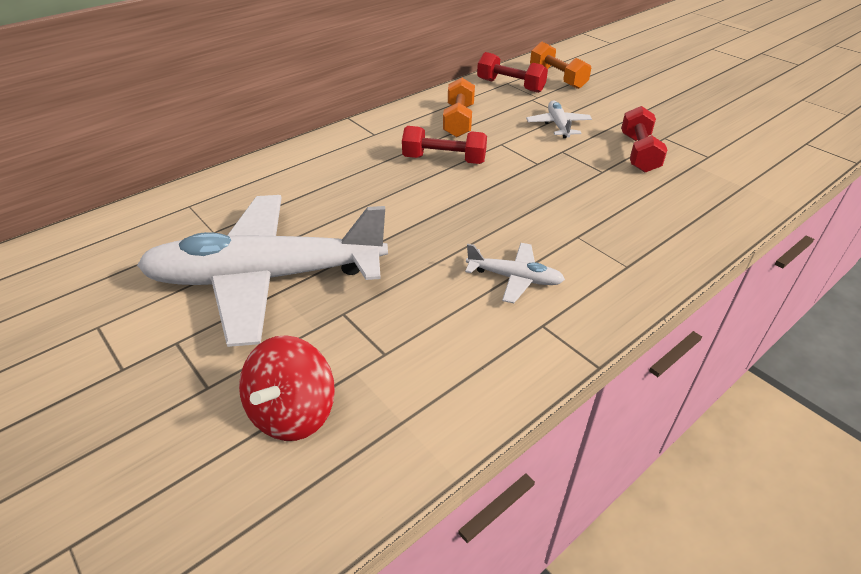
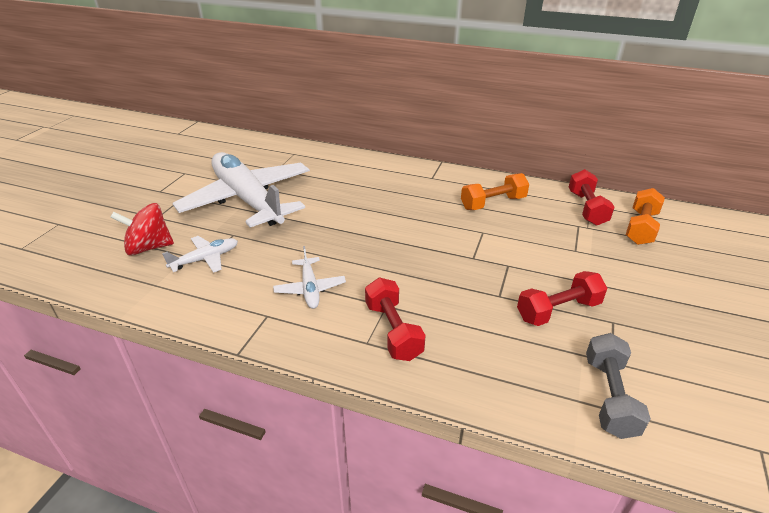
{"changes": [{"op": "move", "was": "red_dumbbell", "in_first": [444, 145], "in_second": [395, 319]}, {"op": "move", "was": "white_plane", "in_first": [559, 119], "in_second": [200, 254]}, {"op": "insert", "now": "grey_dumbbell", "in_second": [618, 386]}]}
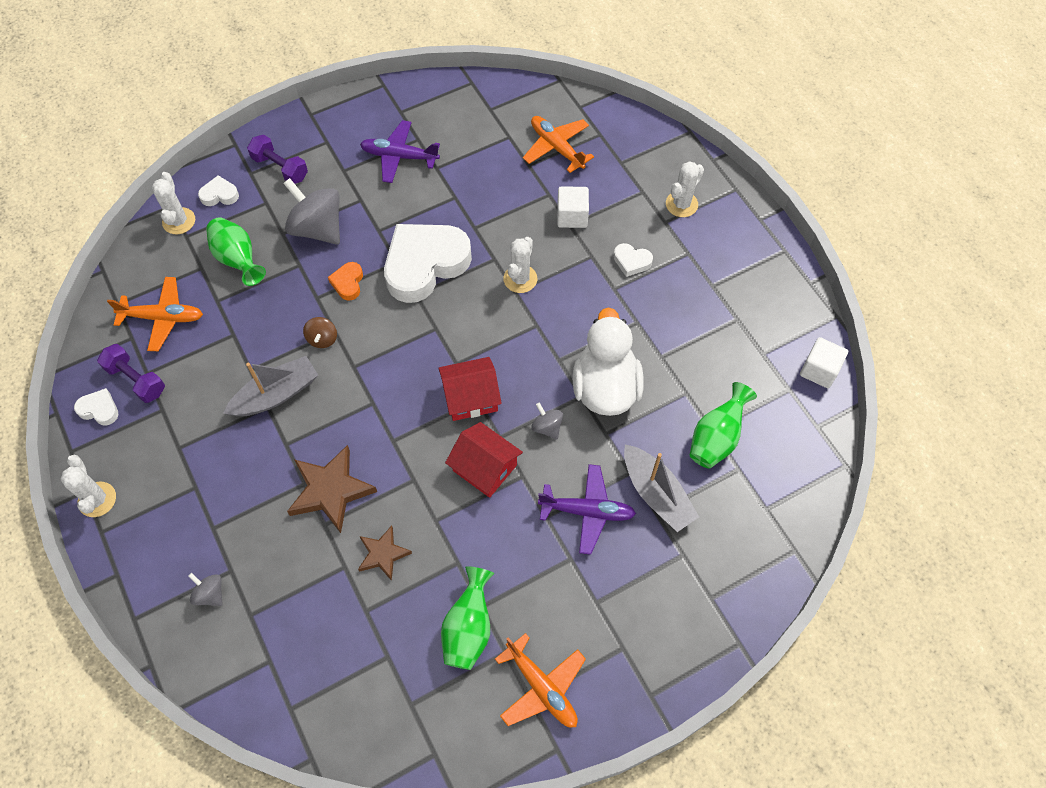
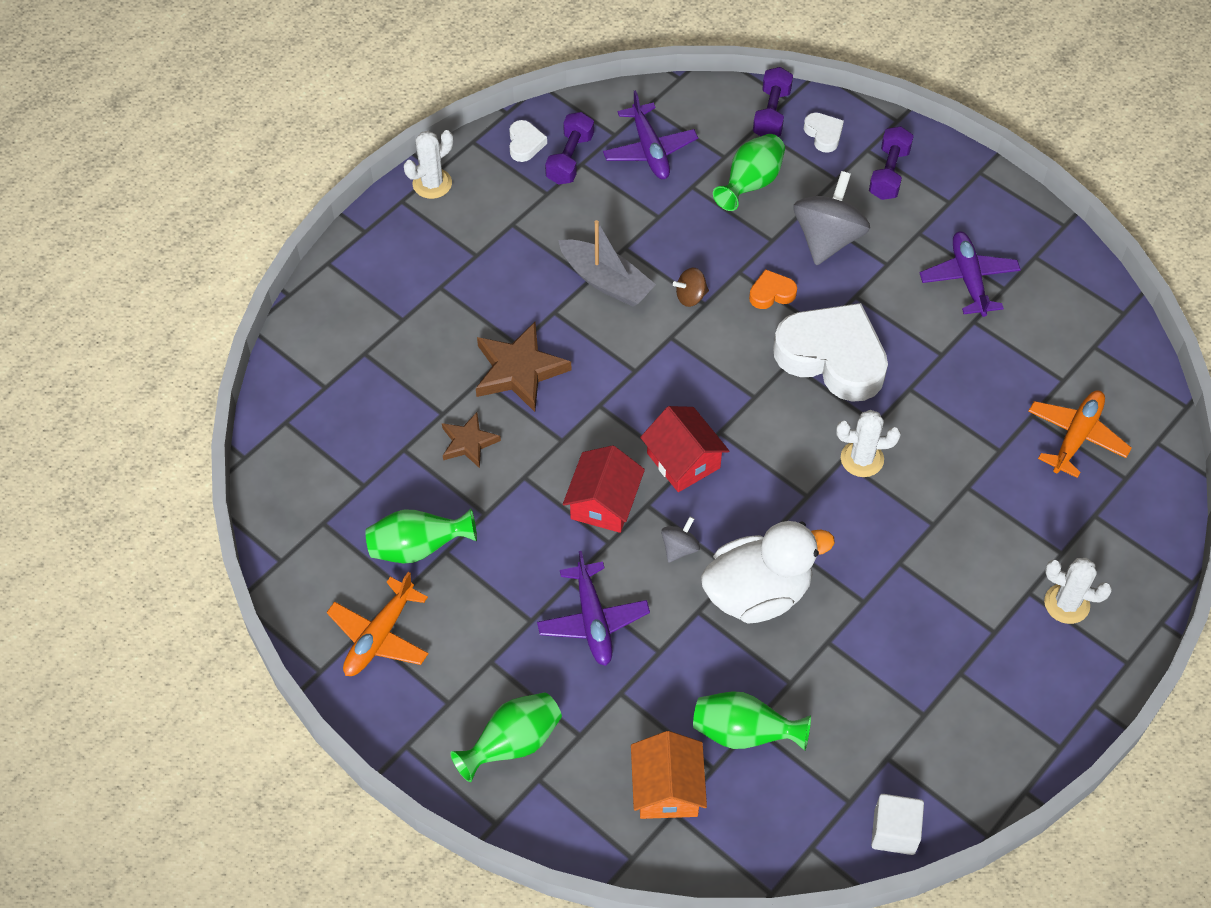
{"changes": [{"op": "recolor", "was": "orange_plane", "now": "purple_plane", "in_first": [155, 314], "in_second": [650, 134]}, {"op": "replace", "was": "white_cactus", "now": "purple_dumbbell", "in_first": [173, 203], "in_second": [773, 102]}, {"op": "delete", "was": "grey_spinning_top", "in_first": [205, 589]}, {"op": "delete", "was": "white_cube", "in_first": [573, 207]}, {"op": "delete", "was": "white_heart", "in_first": [633, 260]}, {"op": "delete", "was": "grey_boat", "in_first": [661, 488]}, {"op": "insert", "now": "green_vase", "in_second": [506, 737]}, {"op": "insert", "now": "orange_house", "in_second": [669, 775]}]}
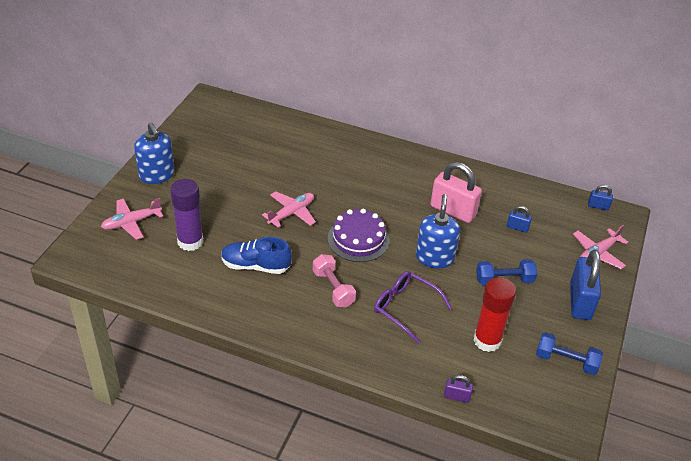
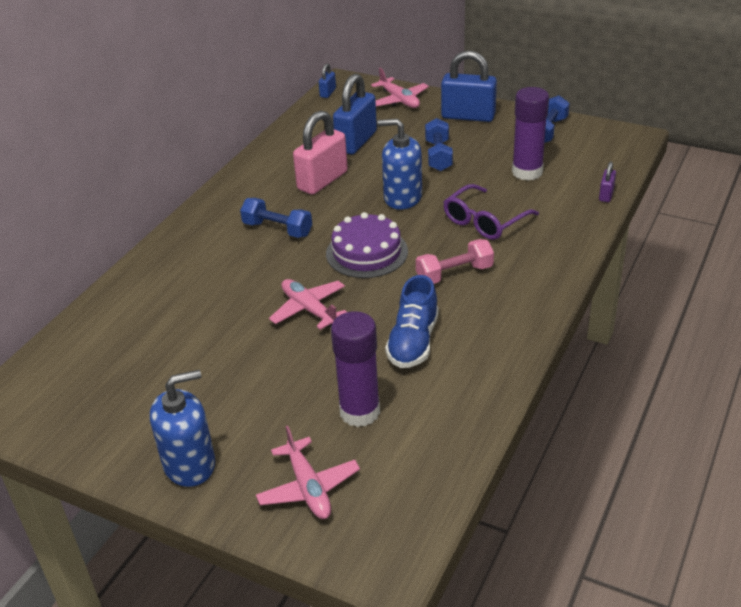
{"changes": [{"op": "recolor", "was": "red_glue_stick", "now": "purple_glue_stick", "in_first": [494, 314], "in_second": [530, 134]}, {"op": "resize", "was": "blue_padlock", "in_first": [519, 219], "in_second": [355, 114], "ratio": 2.14}, {"op": "insert", "now": "blue_dumbbell", "in_second": [276, 218]}]}
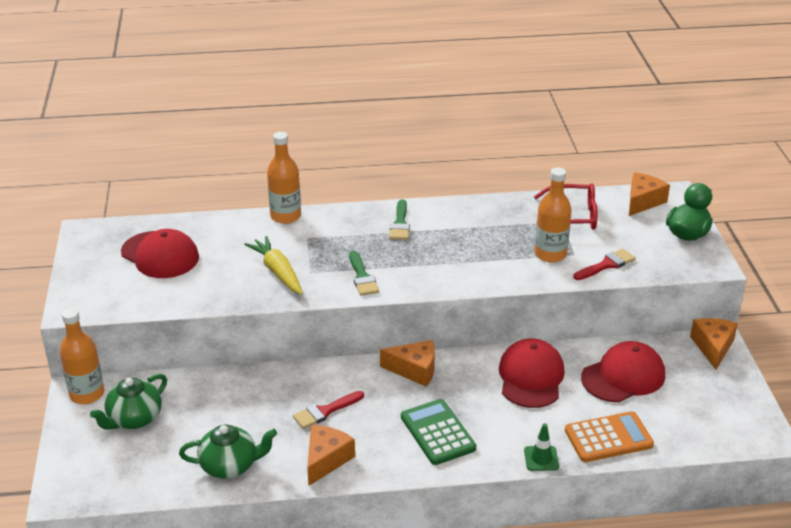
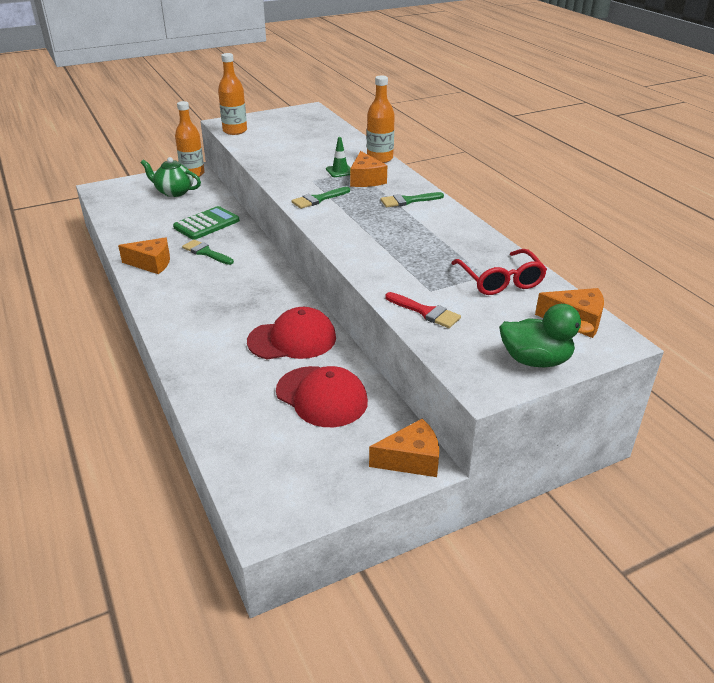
{"changes": [{"op": "delete", "was": "red_cap", "in_first": [160, 253]}, {"op": "delete", "was": "green_teapot", "in_first": [228, 451]}, {"op": "delete", "was": "yellow_carrot", "in_first": [273, 265]}, {"op": "recolor", "was": "red_brush", "now": "green_brush", "in_first": [328, 410], "in_second": [208, 252]}, {"op": "move", "was": "orange_cheese", "in_first": [407, 363], "in_second": [368, 169]}, {"op": "move", "was": "green_calculator", "in_first": [438, 432], "in_second": [206, 223]}, {"op": "move", "was": "green_traffic_cone", "in_first": [541, 447], "in_second": [338, 157]}, {"op": "move", "was": "orange_bottle", "in_first": [553, 215], "in_second": [232, 94]}, {"op": "delete", "was": "orange_calculator", "in_first": [609, 436]}]}
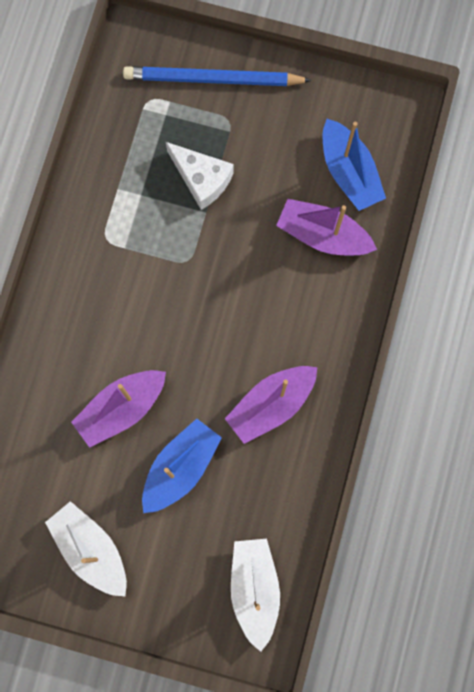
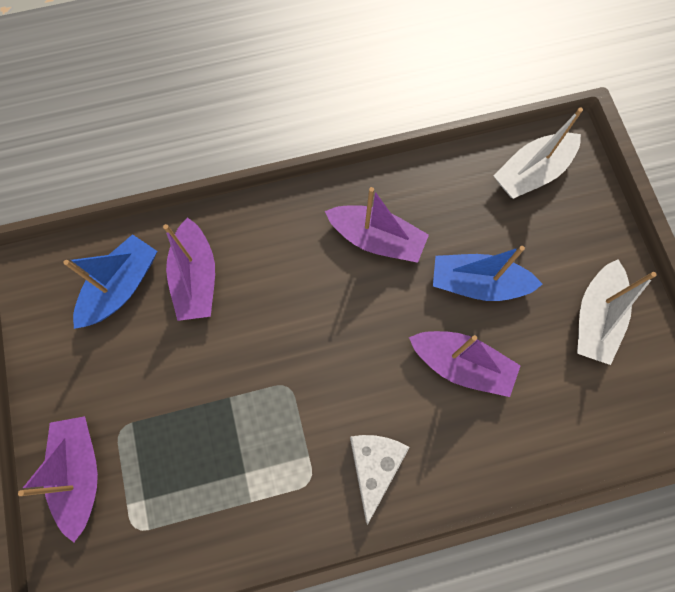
{"changes": [{"op": "replace", "was": "blue_pencil", "now": "purple_boat", "in_first": [217, 76], "in_second": [58, 479]}, {"op": "move", "was": "white_cheese", "in_first": [200, 176], "in_second": [380, 480]}]}
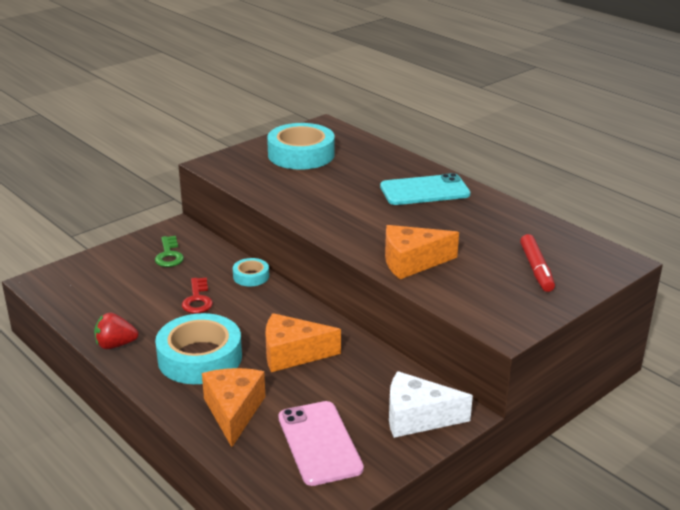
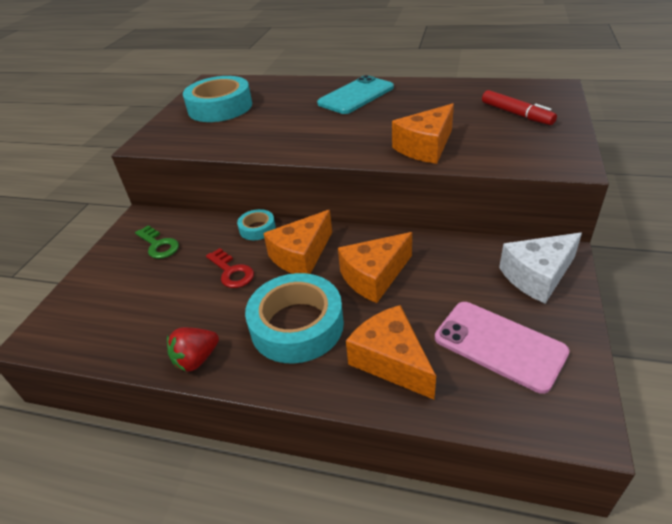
{"changes": [{"op": "insert", "now": "orange_cheese", "in_second": [297, 242]}]}
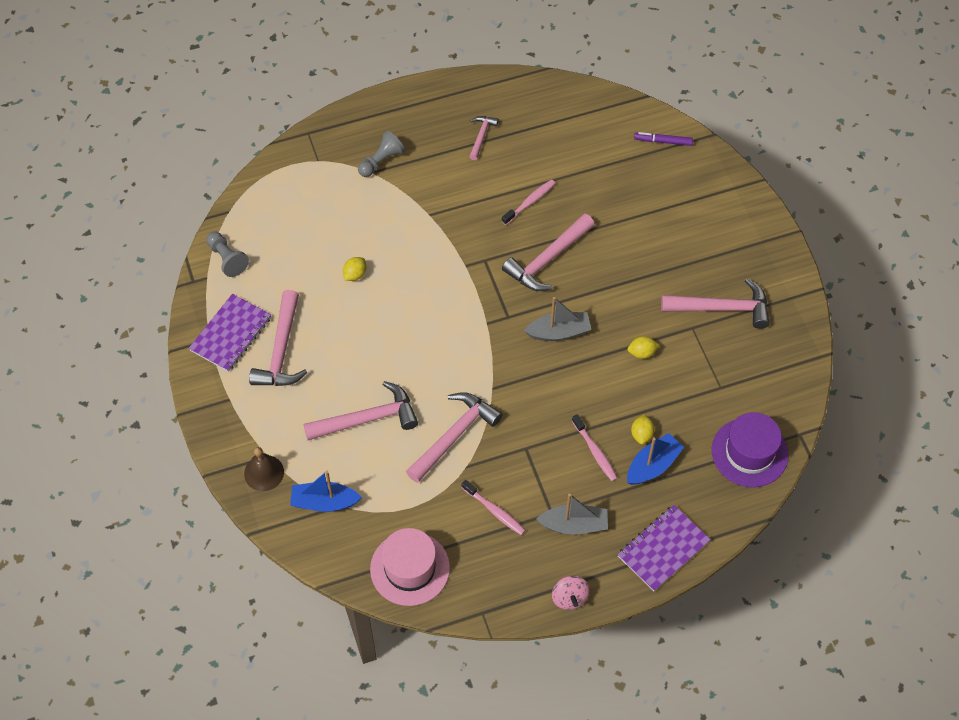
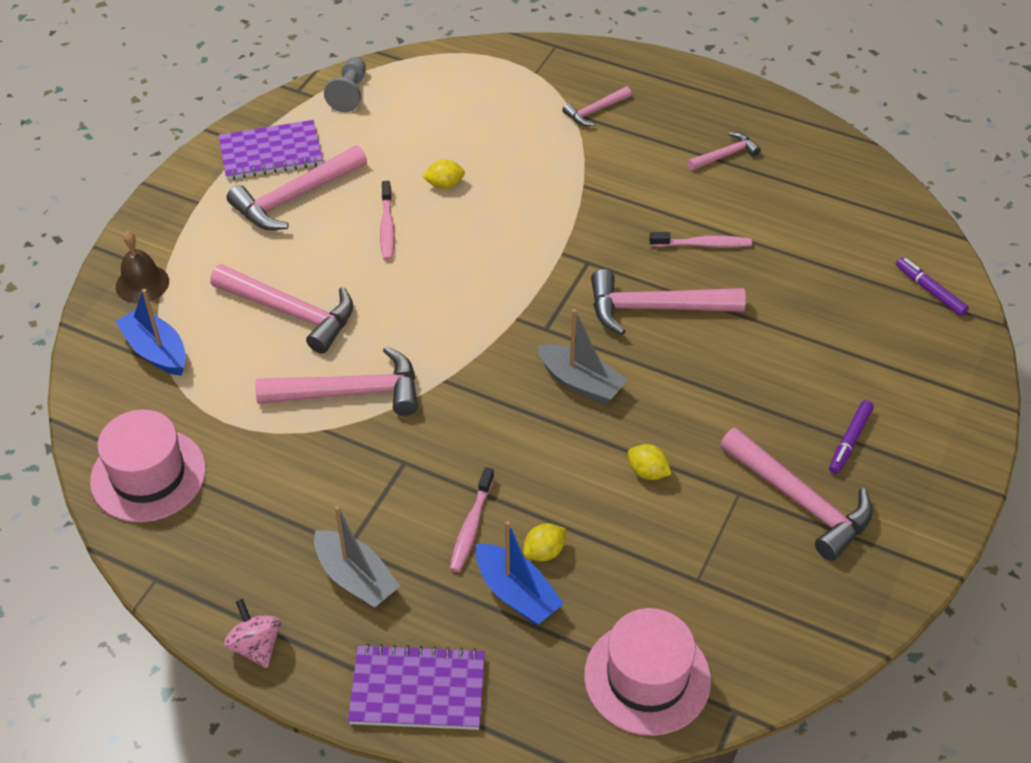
{"changes": [{"op": "replace", "was": "grey_pawn", "now": "pink_hammer", "in_first": [381, 154], "in_second": [597, 106]}, {"op": "move", "was": "pink_toothbrush", "in_first": [494, 507], "in_second": [387, 221]}, {"op": "rotate", "was": "pink_spinning_top", "in_first": [571, 592], "in_second": [252, 633], "clockwise": 120}, {"op": "rotate", "was": "blue_boat", "in_first": [655, 459], "in_second": [520, 573], "clockwise": 45}, {"op": "recolor", "was": "purple_hat", "now": "pink_hat", "in_first": [750, 449], "in_second": [647, 672]}, {"op": "insert", "now": "purple_marker", "in_second": [851, 437]}]}
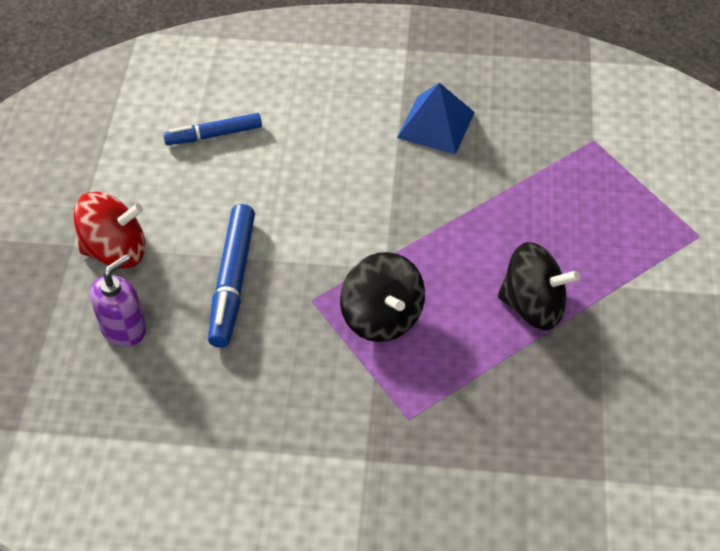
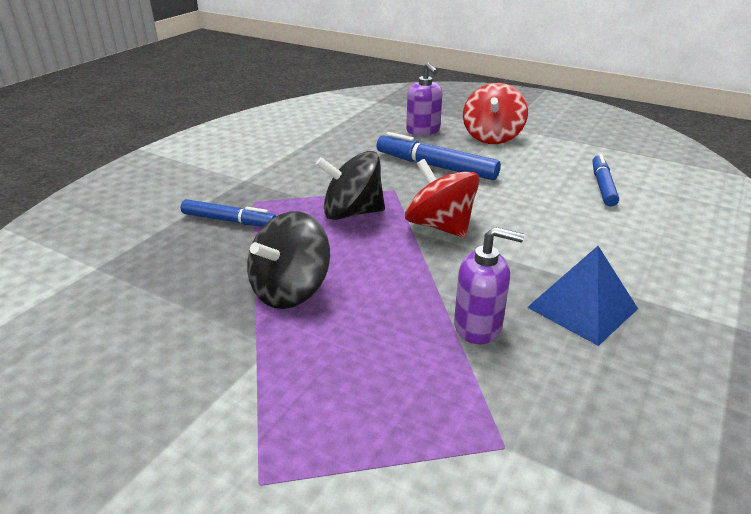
{"changes": [{"op": "insert", "now": "blue_marker", "in_second": [228, 212]}, {"op": "insert", "now": "red_spinning_top", "in_second": [442, 198]}, {"op": "insert", "now": "purple_soap_dispenser", "in_second": [489, 285]}]}
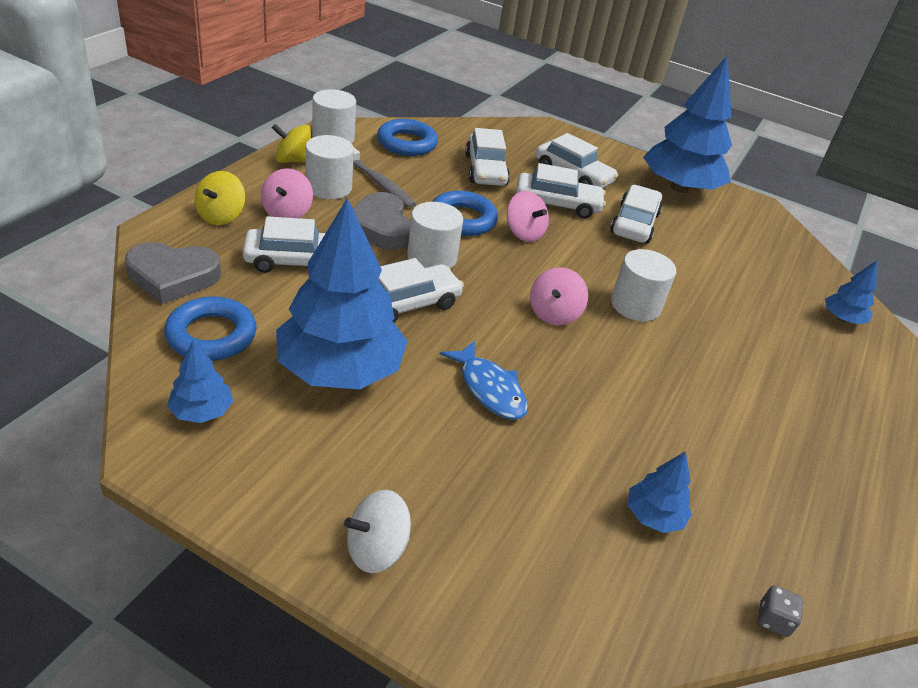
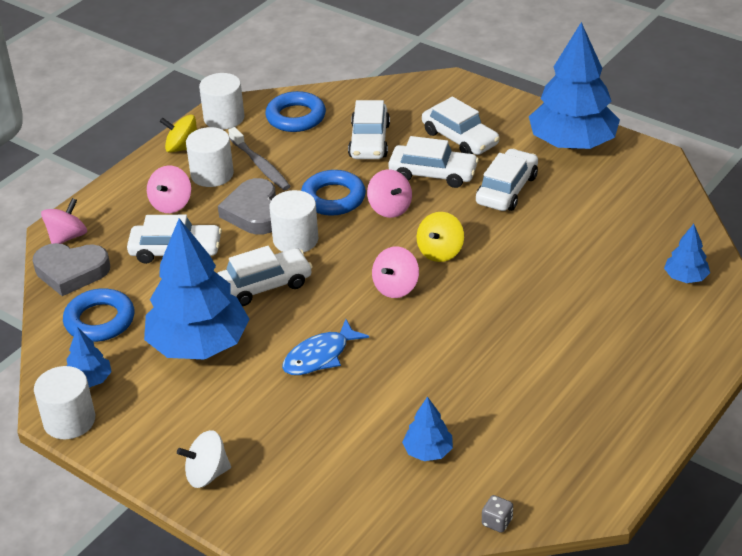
{"changes": [{"op": "move", "was": "yellow_spinning_top", "in_first": [220, 198], "in_second": [440, 237]}, {"op": "rotate", "was": "blue_fish", "in_first": [484, 380], "in_second": [325, 347], "clockwise": 75}, {"op": "move", "was": "white_cylinder", "in_first": [643, 285], "in_second": [64, 402]}, {"op": "insert", "now": "pink_spinning_top", "in_second": [64, 221]}]}
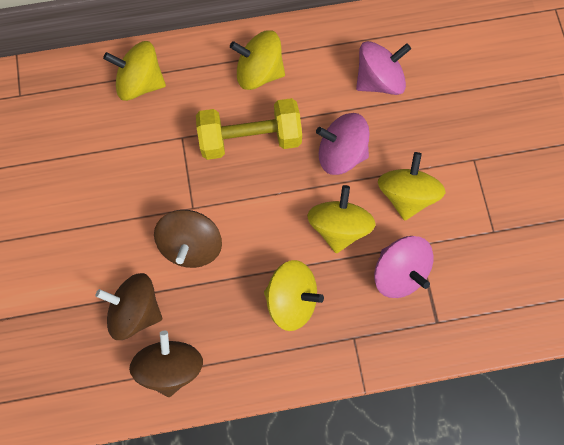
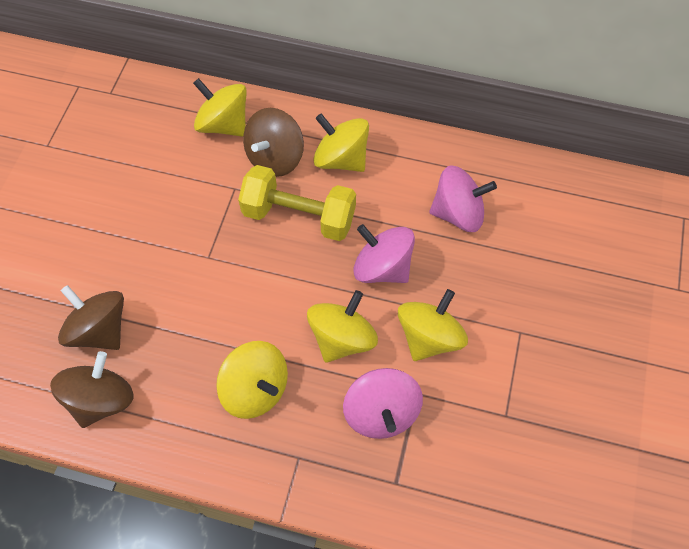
{"changes": [{"op": "move", "was": "brown_spinning_top", "in_first": [188, 239], "in_second": [273, 142]}]}
